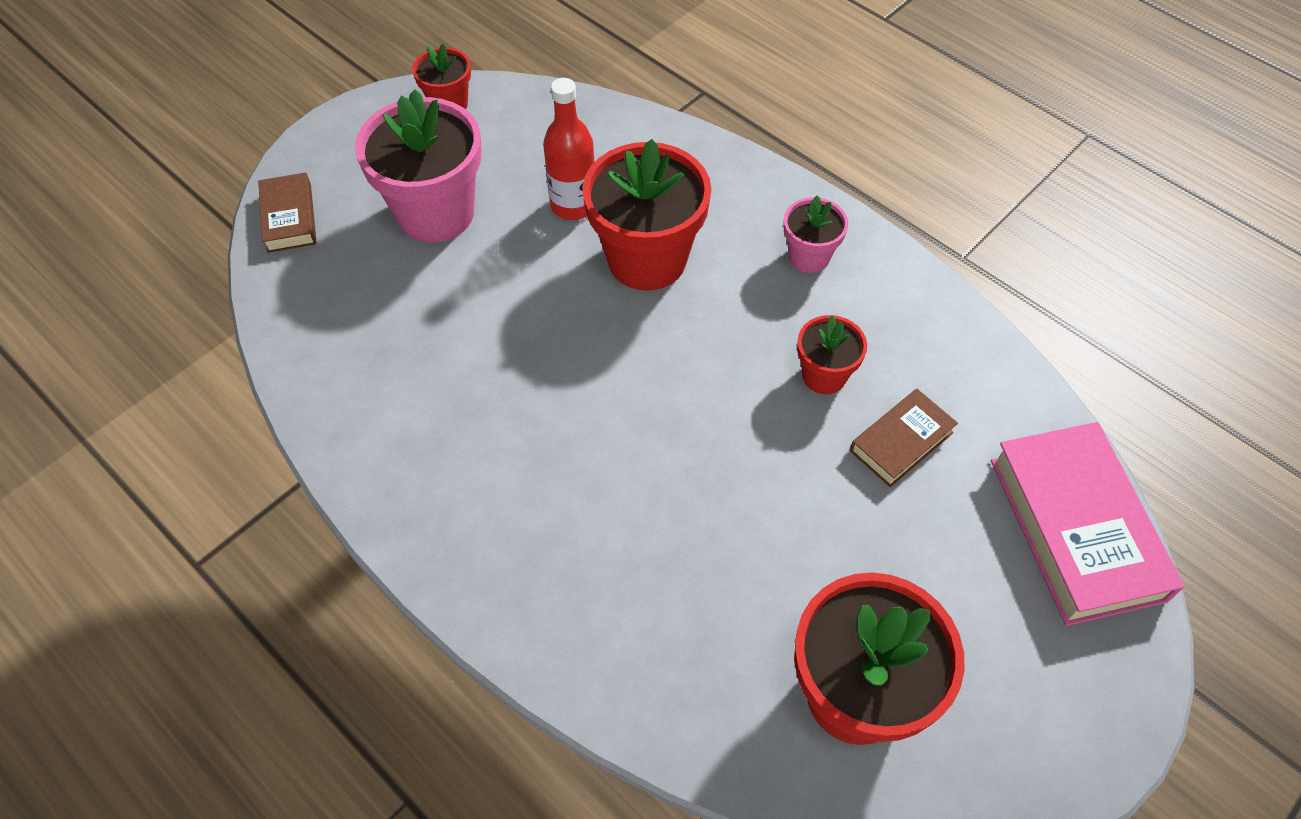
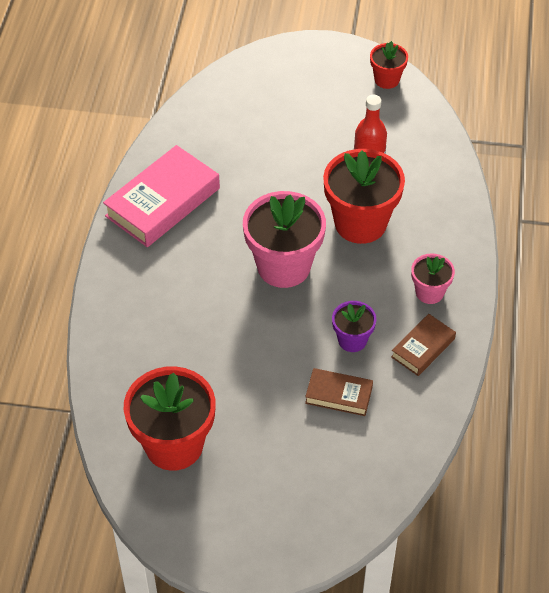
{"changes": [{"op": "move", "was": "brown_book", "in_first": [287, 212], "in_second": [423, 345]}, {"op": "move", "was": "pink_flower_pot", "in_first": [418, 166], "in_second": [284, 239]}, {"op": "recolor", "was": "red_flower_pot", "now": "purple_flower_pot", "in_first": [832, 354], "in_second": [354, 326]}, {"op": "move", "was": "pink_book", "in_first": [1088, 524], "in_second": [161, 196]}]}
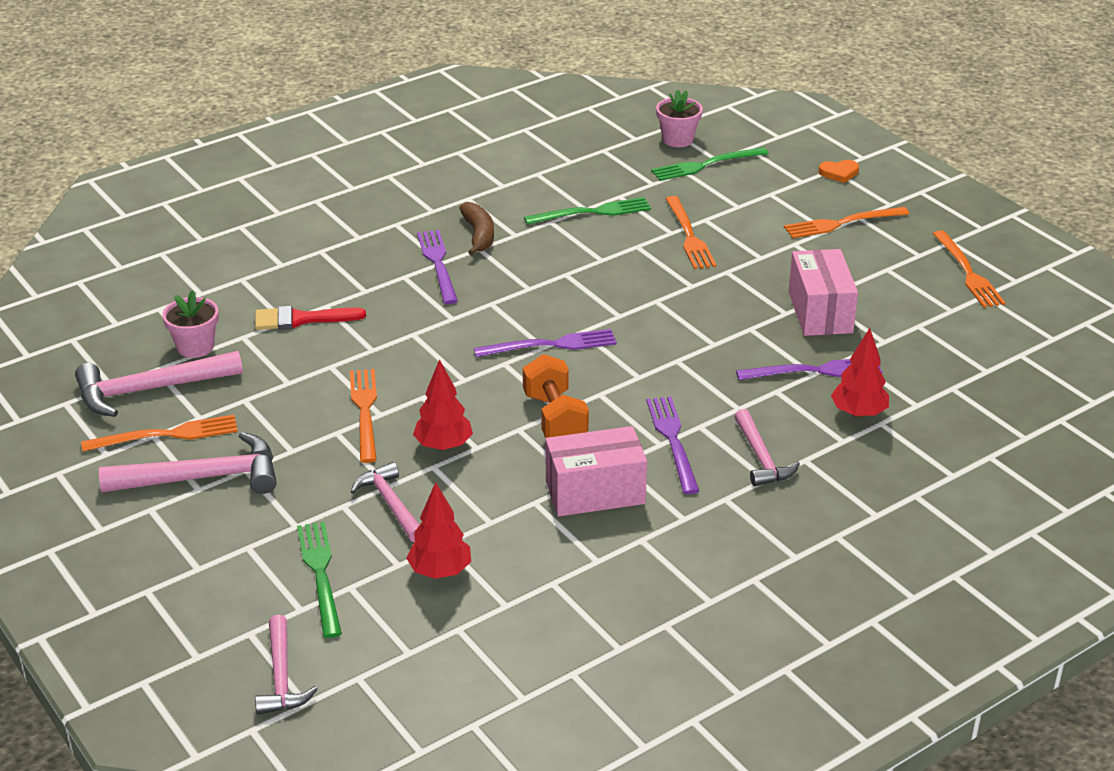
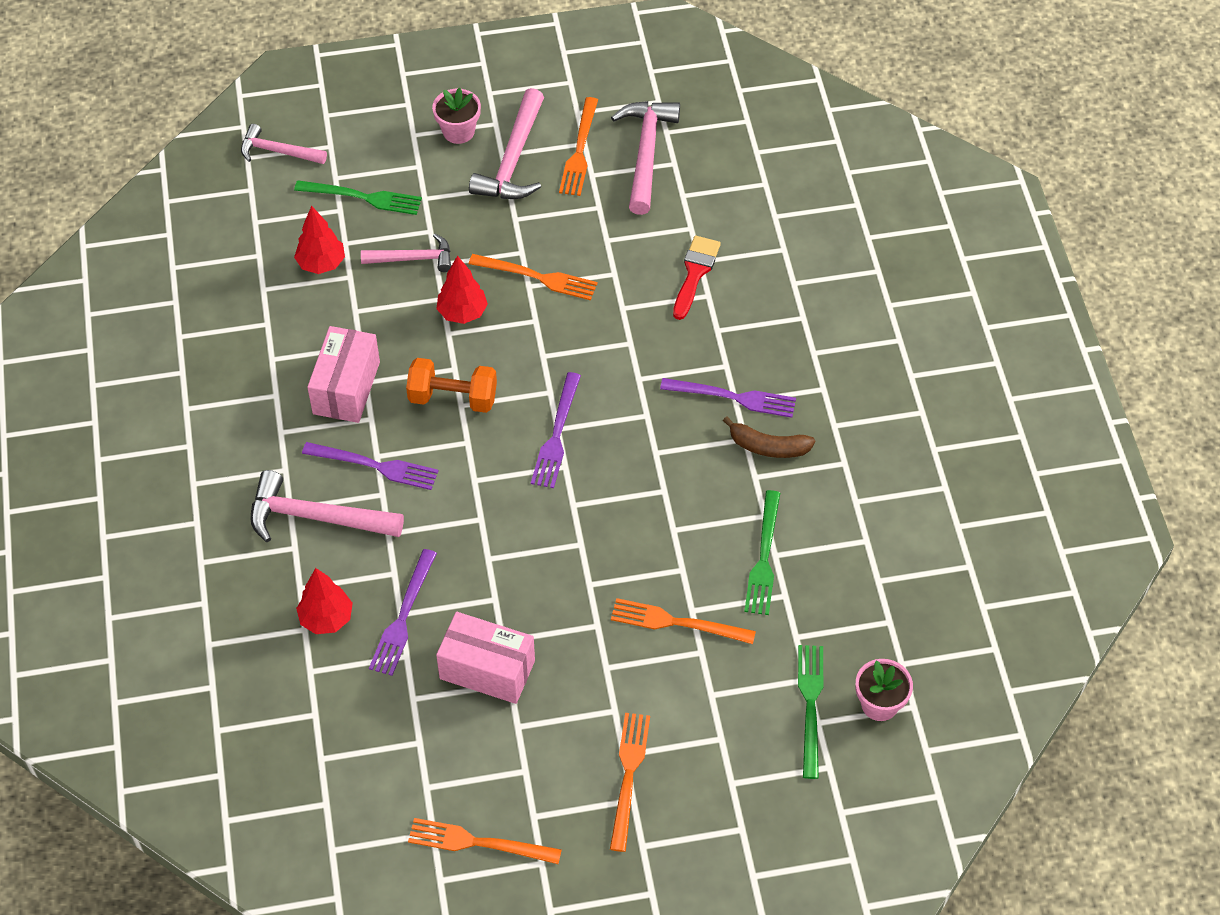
{"changes": [{"op": "move", "was": "pink_flower_pot", "in_first": [190, 324], "in_second": [456, 116]}, {"op": "resize", "was": "pink_hammer", "in_first": [767, 447], "in_second": [327, 506], "ratio": 1.58}, {"op": "delete", "was": "orange_heart", "in_first": [839, 171]}]}
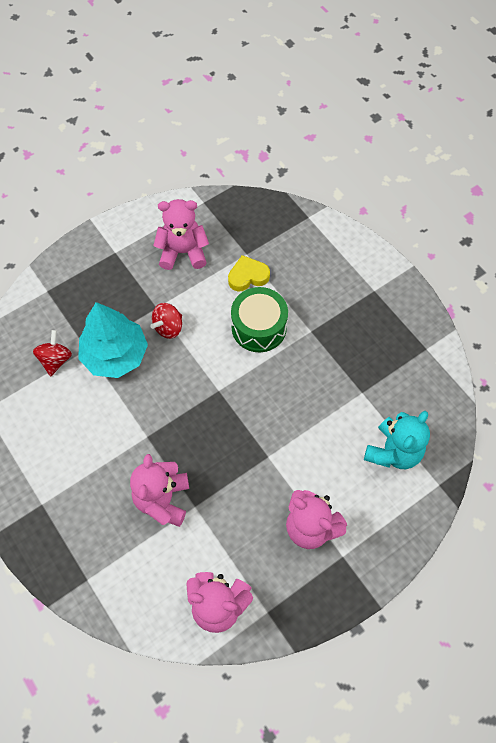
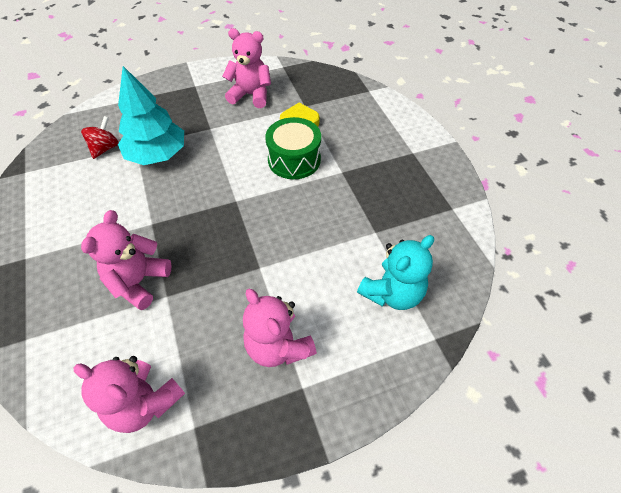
{"changes": [{"op": "delete", "was": "red_spinning_top", "in_first": [166, 321]}]}
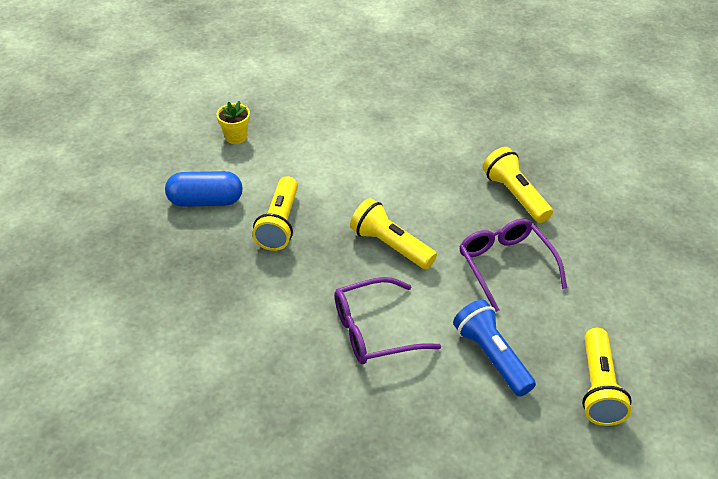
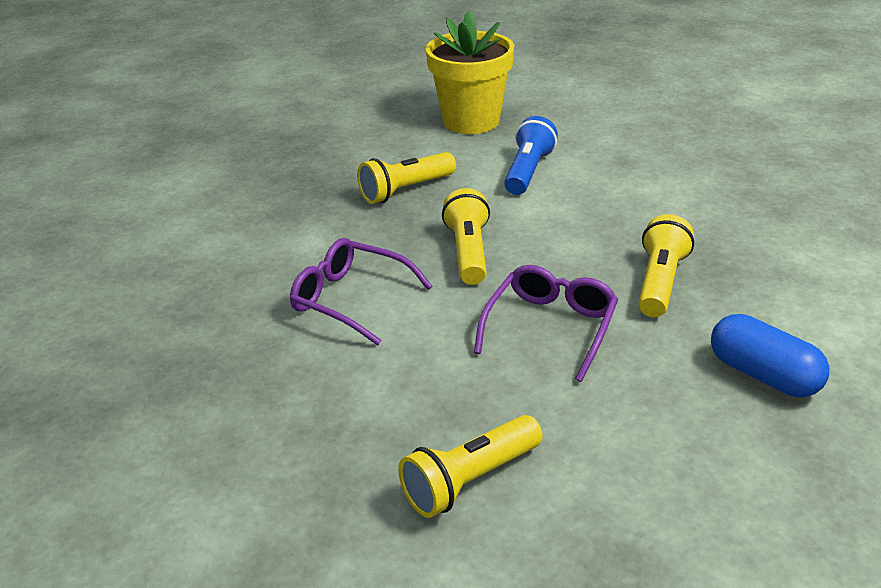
{"changes": [{"op": "move", "was": "blue_capsule", "in_first": [204, 189], "in_second": [770, 355]}, {"op": "resize", "was": "yellow_flower_pot", "in_first": [233, 122], "in_second": [470, 72], "ratio": 2.34}, {"op": "move", "was": "blue_flashlight", "in_first": [494, 348], "in_second": [531, 155]}]}
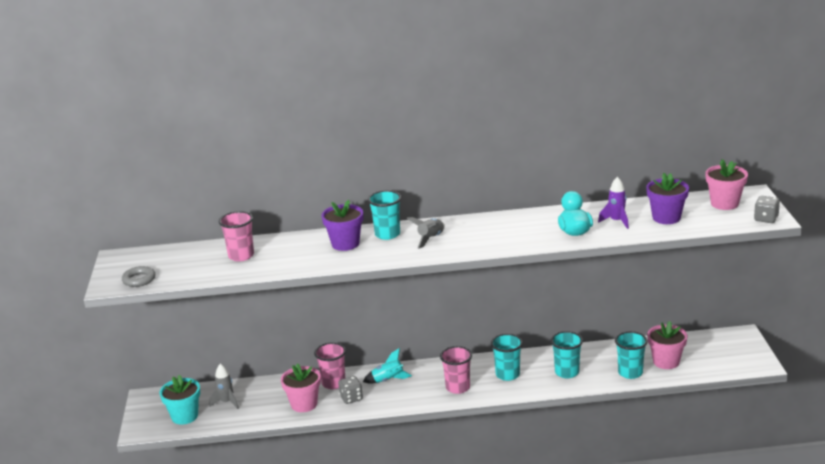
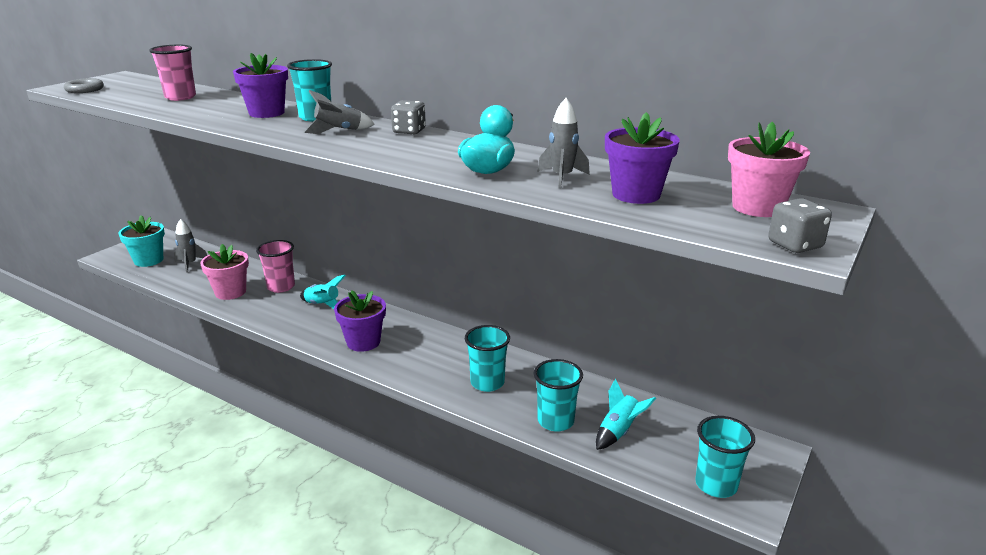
{"changes": [{"op": "move", "was": "grey_dice", "in_first": [350, 390], "in_second": [408, 117]}, {"op": "replace", "was": "pink_cup", "now": "purple_flower_pot", "in_first": [456, 370], "in_second": [360, 321]}, {"op": "move", "was": "turquoise_cup", "in_first": [507, 357], "in_second": [725, 457]}, {"op": "recolor", "was": "purple_rocket", "now": "grey_rocket", "in_first": [613, 203], "in_second": [563, 143]}, {"op": "replace", "was": "pink_flower_pot", "now": "turquoise_rocket", "in_first": [667, 345], "in_second": [626, 414]}]}
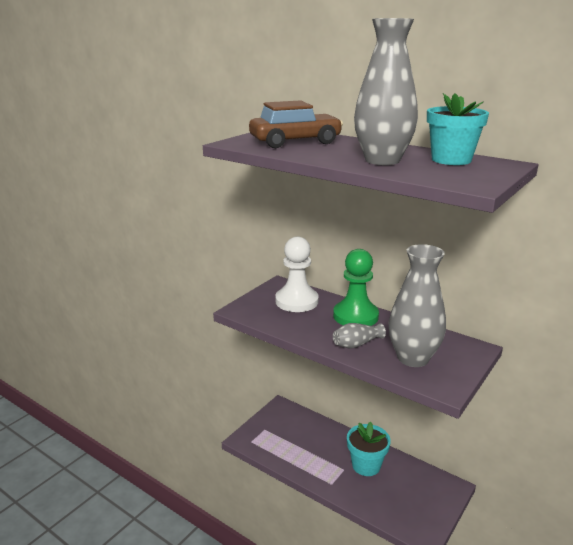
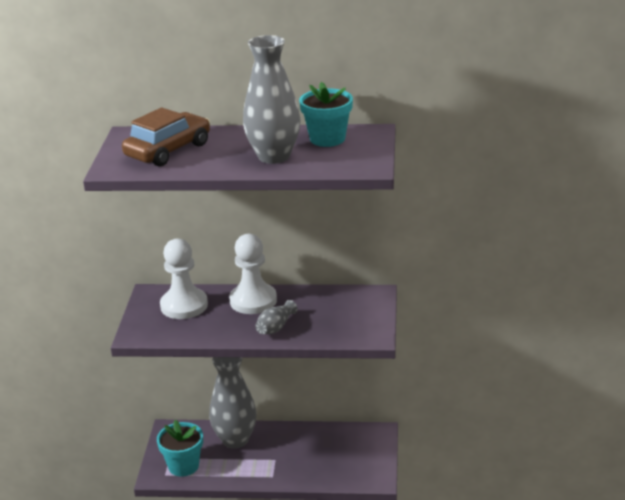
{"changes": [{"op": "recolor", "was": "green_pawn", "now": "white_pawn", "in_first": [356, 287], "in_second": [253, 274]}, {"op": "move", "was": "turquoise_flower_pot", "in_first": [369, 448], "in_second": [180, 448]}, {"op": "move", "was": "grey_vase", "in_first": [417, 305], "in_second": [233, 403]}]}
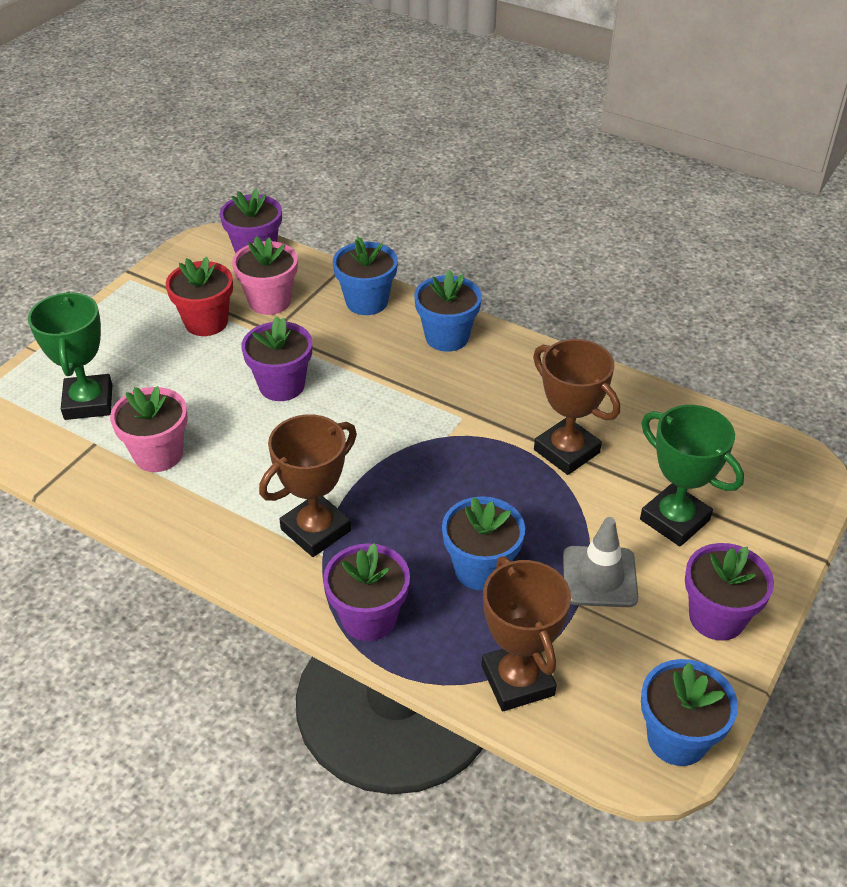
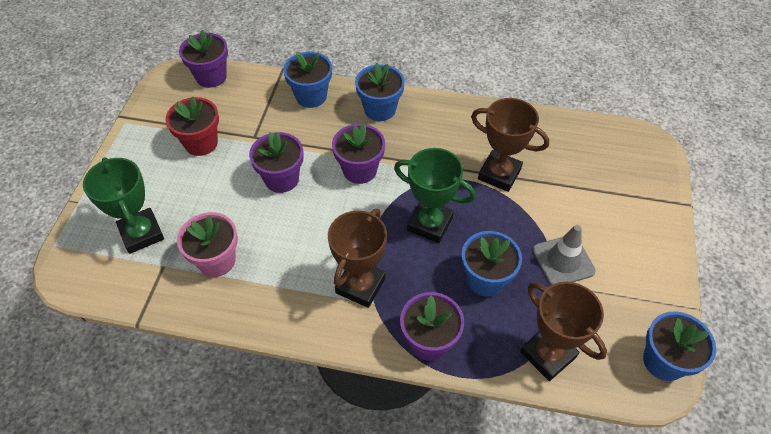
{"changes": [{"op": "delete", "was": "pink_flower_pot", "in_first": [265, 275]}, {"op": "move", "was": "green_trophy", "in_first": [692, 475], "in_second": [435, 195]}, {"op": "move", "was": "purple_flower_pot", "in_first": [729, 592], "in_second": [358, 153]}]}
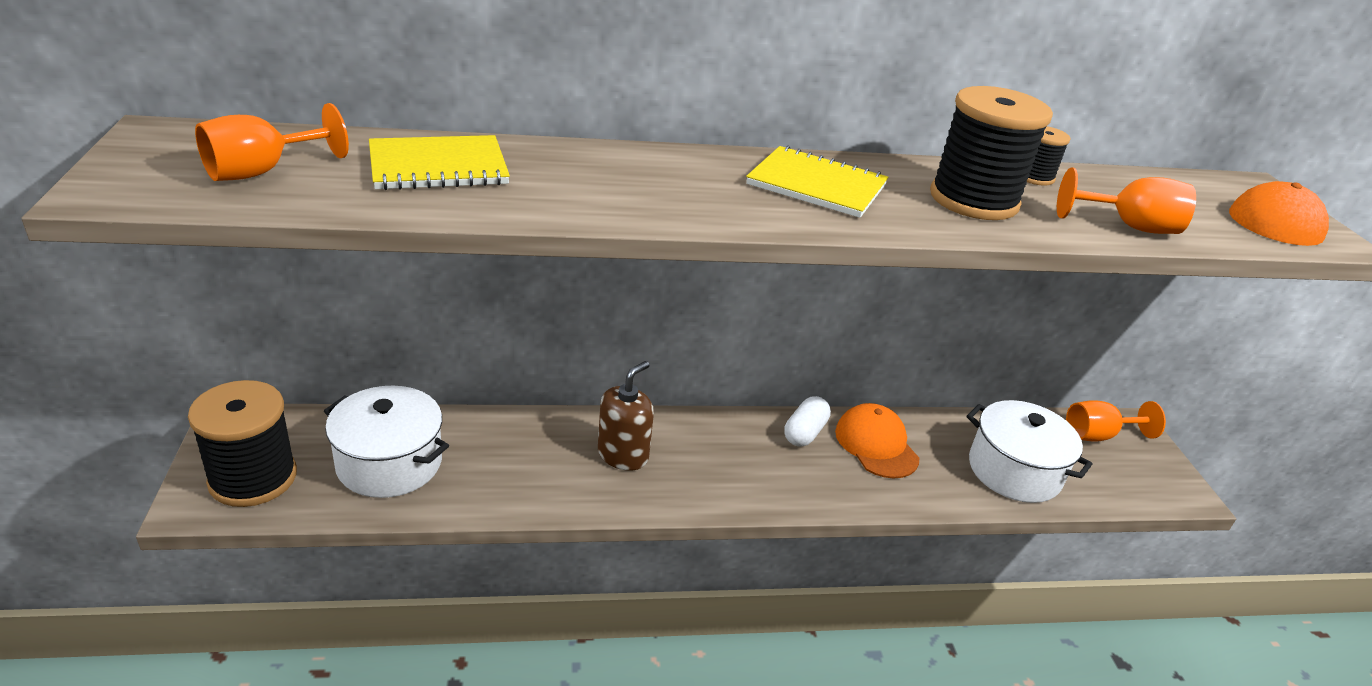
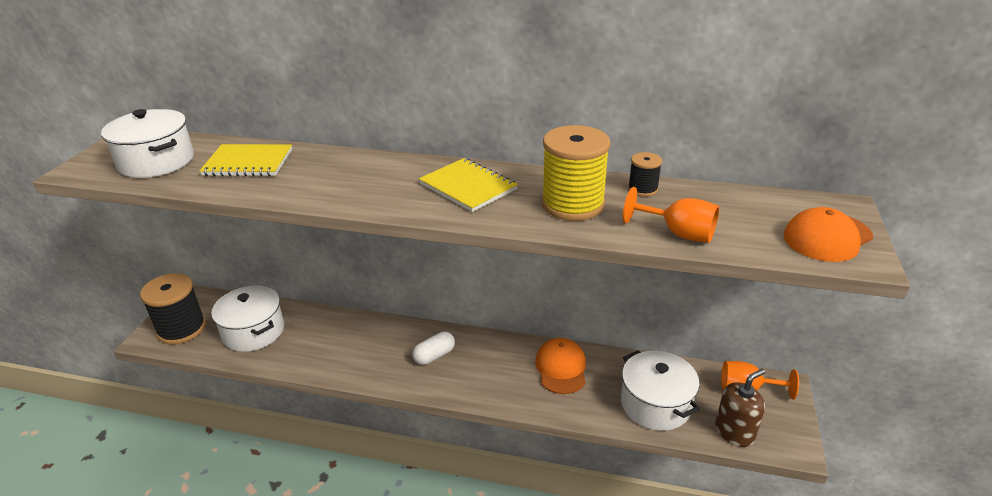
{"changes": [{"op": "replace", "was": "orange_goblet", "now": "white_pot", "in_first": [272, 142], "in_second": [147, 143]}, {"op": "move", "was": "brown_soap_dispenser", "in_first": [626, 416], "in_second": [740, 407]}, {"op": "move", "was": "white_capsule", "in_first": [807, 421], "in_second": [433, 348]}, {"op": "recolor", "was": "black_spool", "now": "yellow_spool", "in_first": [991, 153], "in_second": [576, 173]}]}
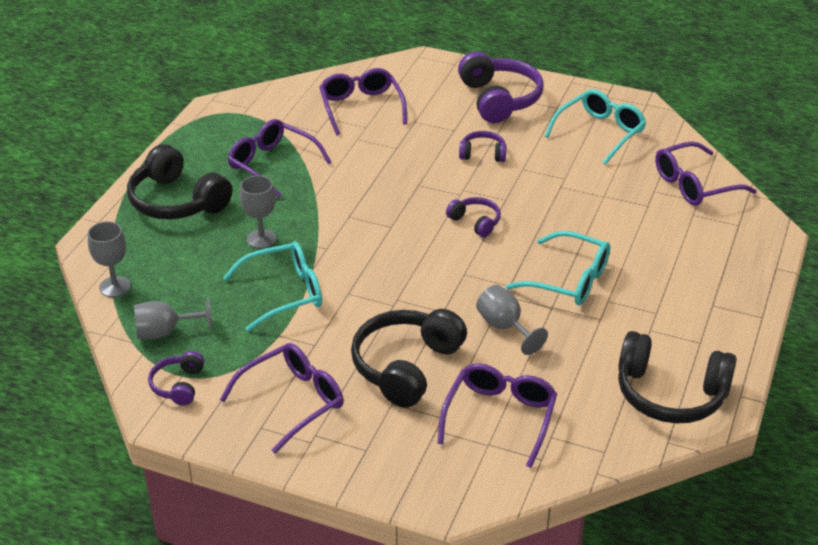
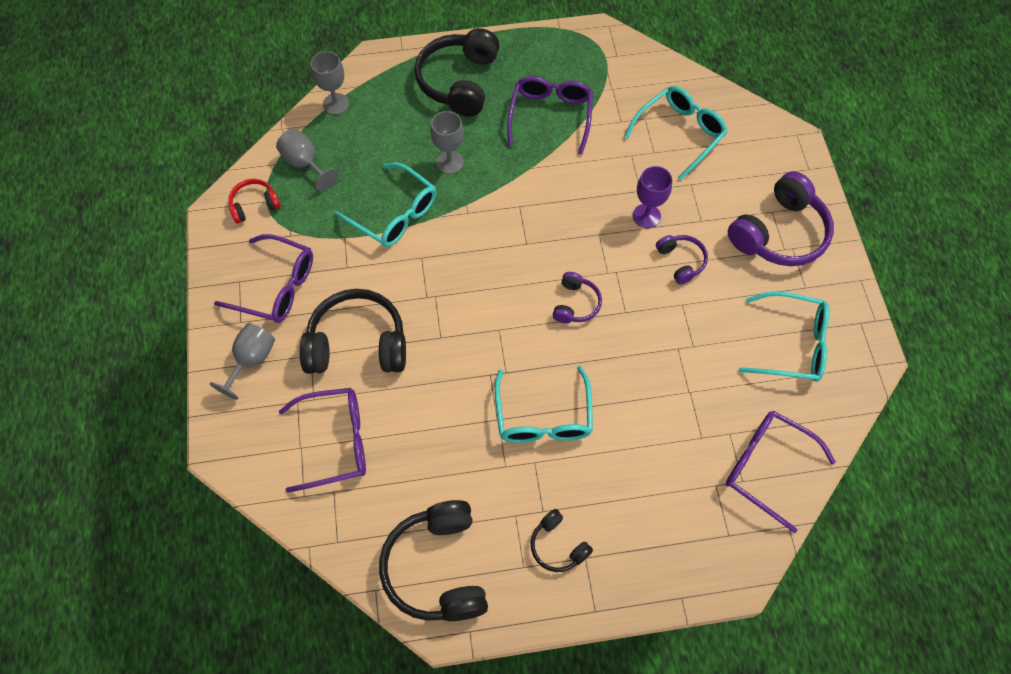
{"changes": [{"op": "recolor", "was": "purple_headphones", "now": "red_headphones", "in_first": [176, 378], "in_second": [254, 201]}, {"op": "recolor", "was": "purple_glasses", "now": "turquoise_glasses", "in_first": [363, 101], "in_second": [676, 133]}, {"op": "move", "was": "grey_goblet", "in_first": [512, 320], "in_second": [242, 361]}, {"op": "insert", "now": "black_headphones", "in_second": [561, 540]}, {"op": "insert", "now": "purple_goblet", "in_second": [652, 197]}]}
